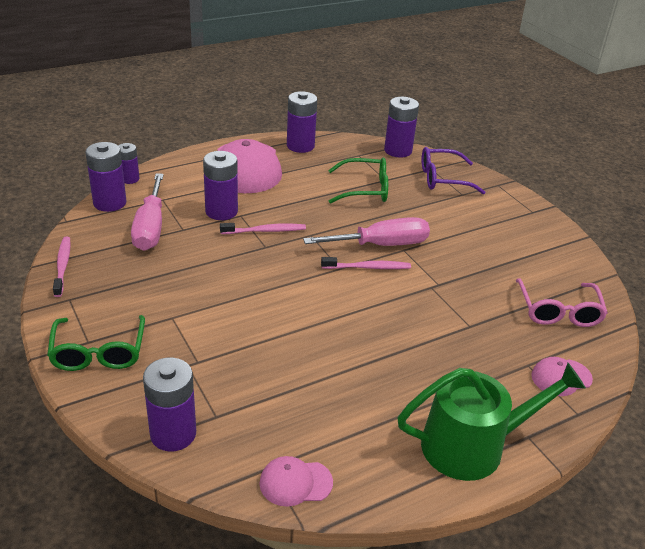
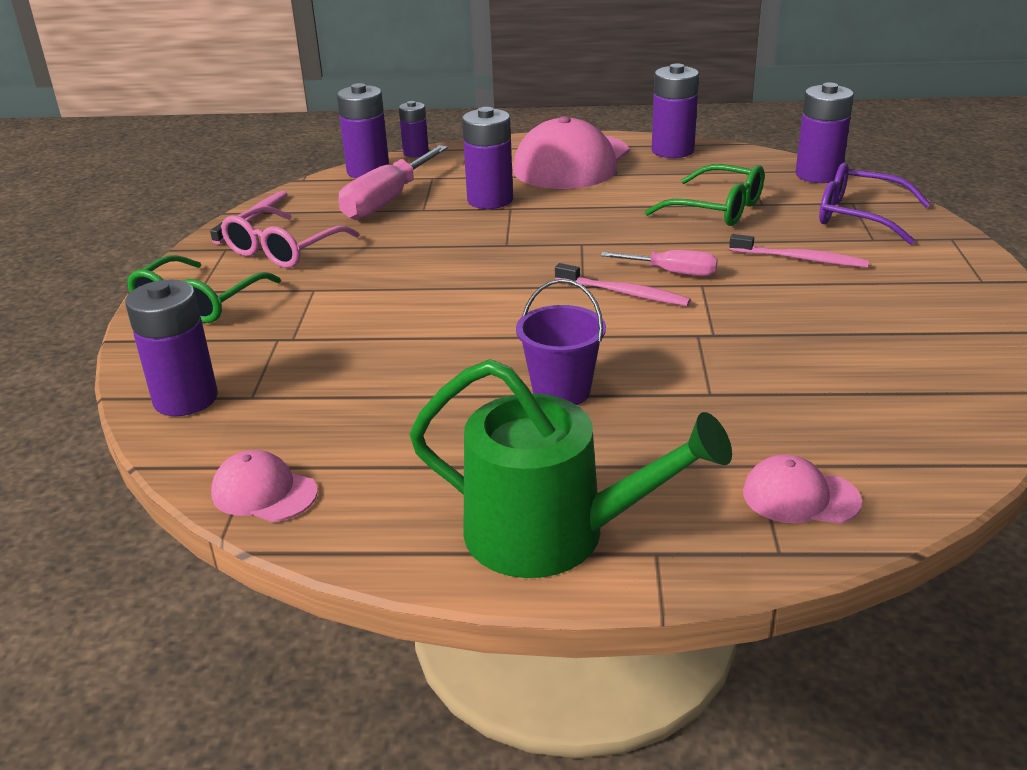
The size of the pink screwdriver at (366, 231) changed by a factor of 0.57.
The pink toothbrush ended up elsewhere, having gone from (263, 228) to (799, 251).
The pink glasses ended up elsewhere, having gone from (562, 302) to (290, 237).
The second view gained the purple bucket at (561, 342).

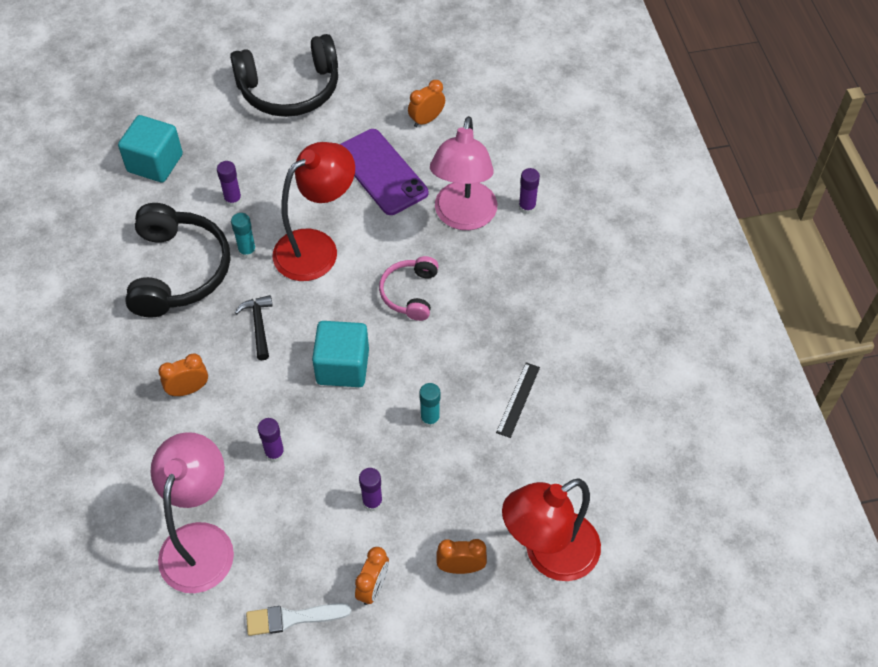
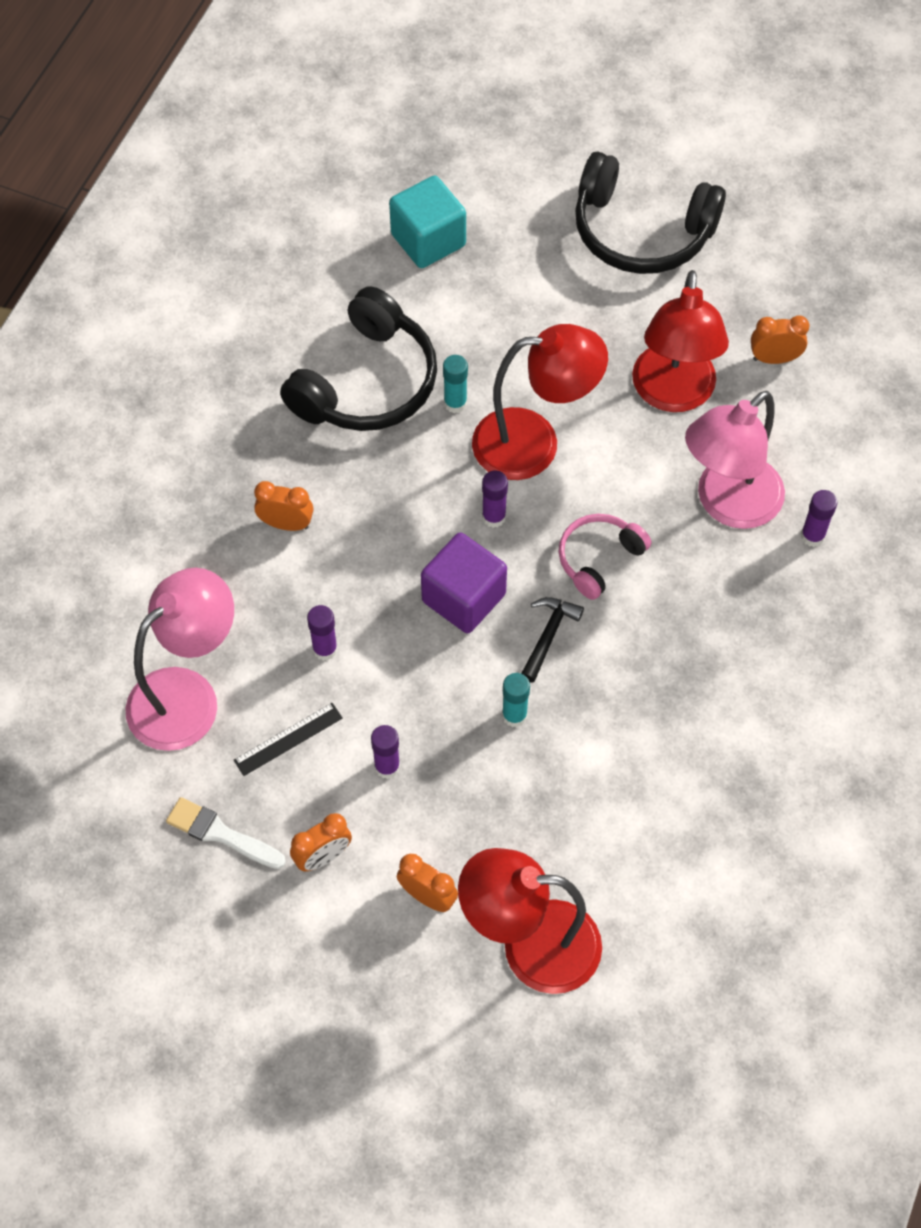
Where the purple phone stood at (384, 172), the red lamp came to stand at (680, 341).
The purple glue stick ended up elsewhere, having gone from (229, 184) to (495, 499).
The black hammer ended up elsewhere, having gone from (254, 327) to (552, 640).
What was the turquoise cube at (340, 354) turned into the purple cube at (464, 583).
The black ruler ended up elsewhere, having gone from (518, 400) to (288, 739).

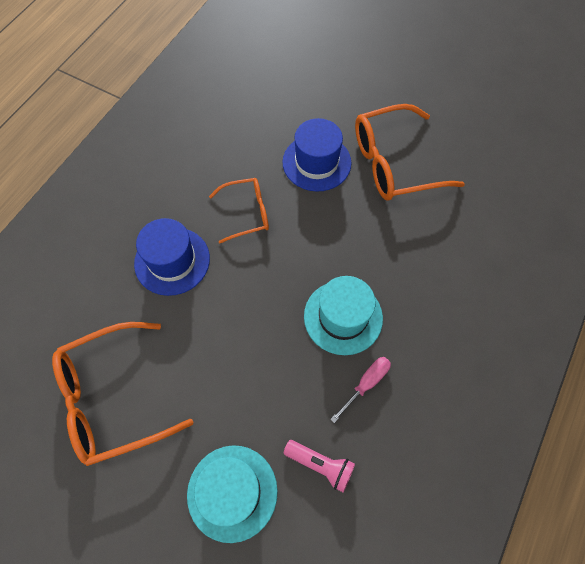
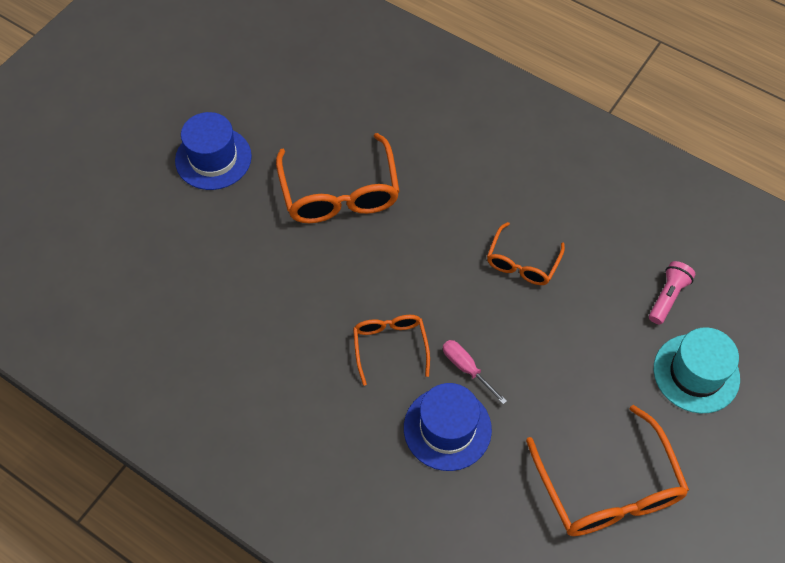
The blue hat ended up elsewhere, having gone from (317, 155) to (213, 151).
Where the turquoise hat stood at (343, 315), the orange glasses came to stand at (526, 253).
The pink screwdriver ended up elsewhere, having gone from (360, 390) to (475, 372).

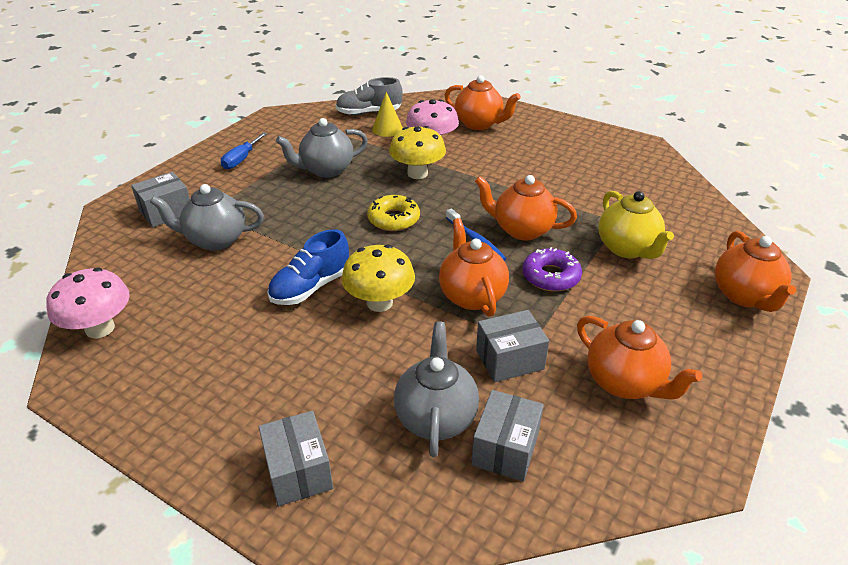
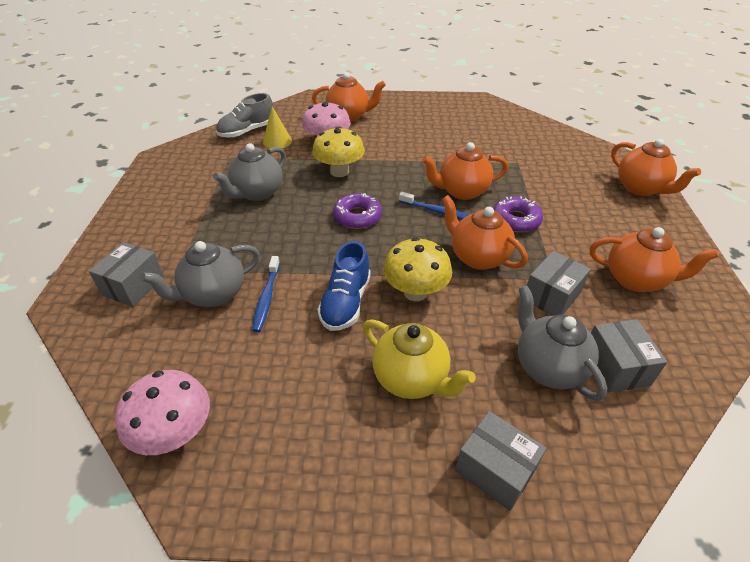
The second view lost the blue screwdriver at (244, 150).
The yellow teapot ended up elsewhere, having gone from (636, 225) to (419, 359).
What was the yellow donut at (393, 213) turned into the purple donut at (357, 211).
The second view gained the blue toothbrush at (266, 294).

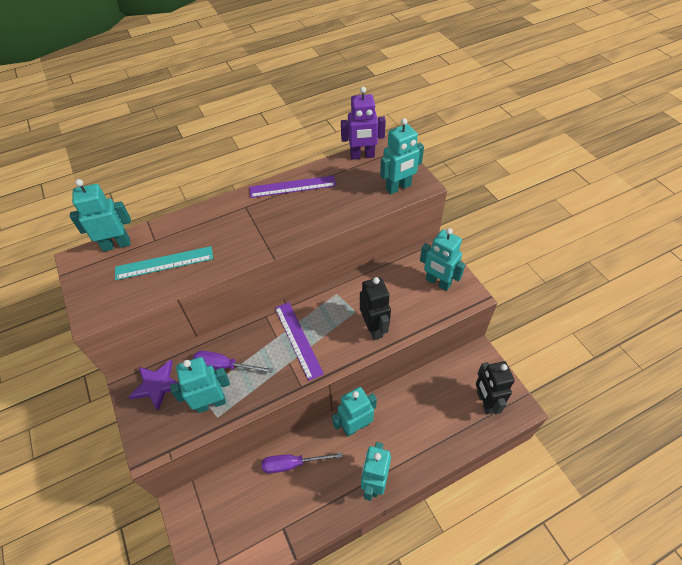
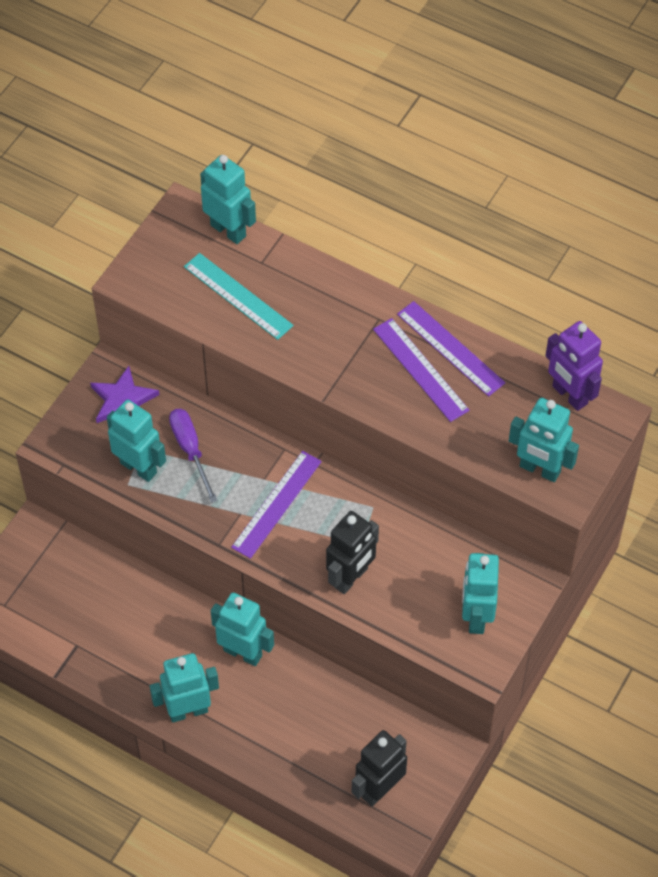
The second view lost the purple screwdriver at (302, 462).
The second view gained the purple ruler at (421, 370).

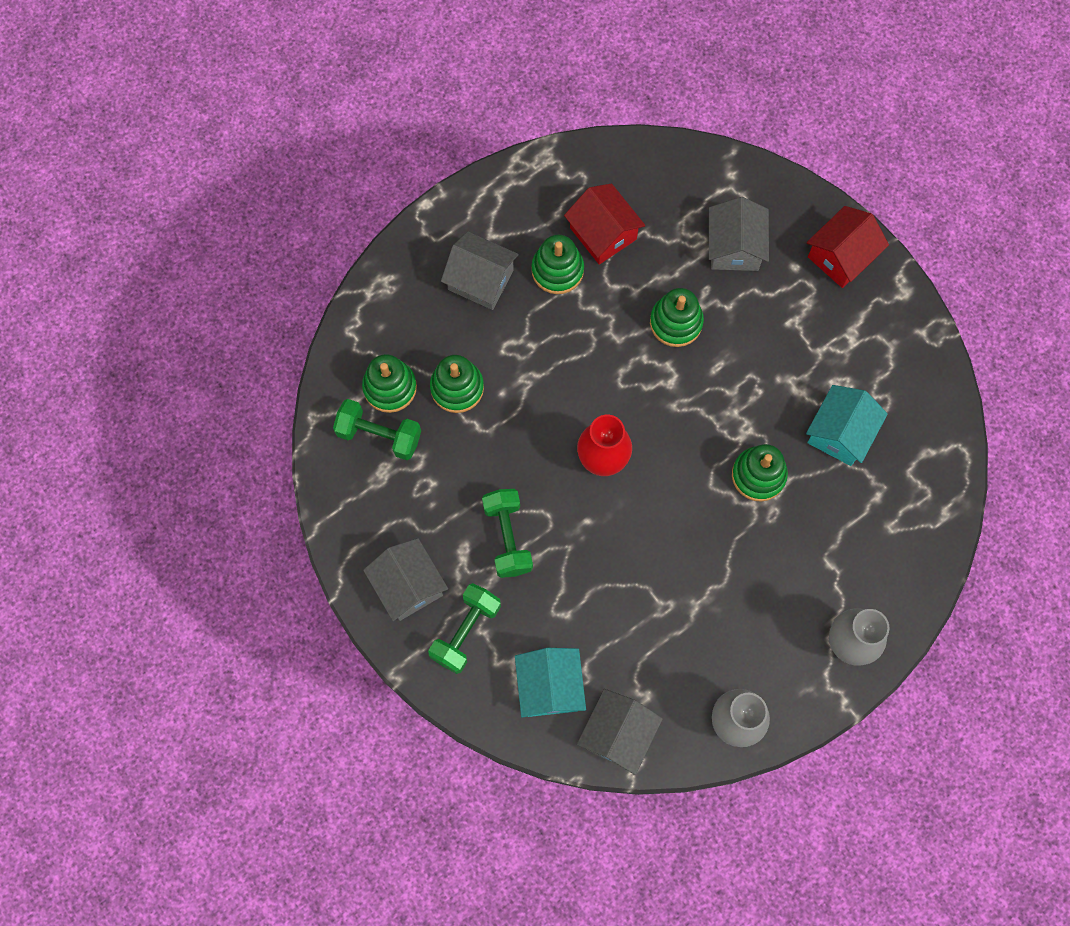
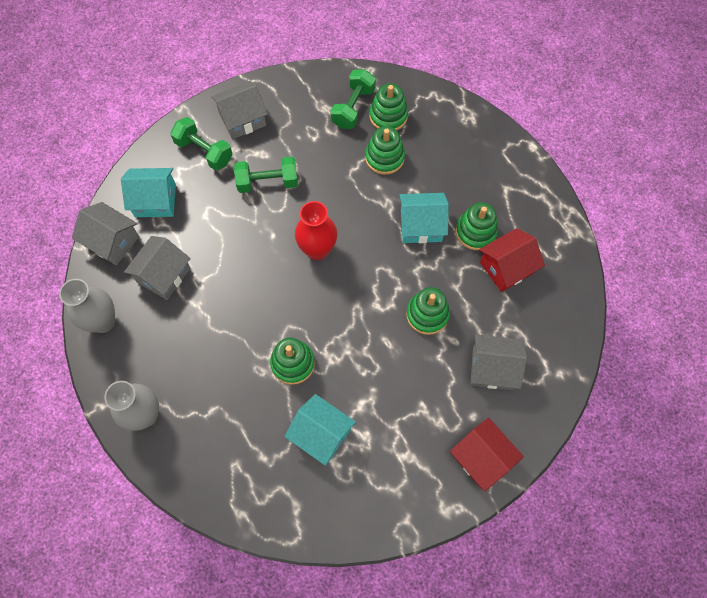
The grey house ended up elsewhere, having gone from (480, 270) to (157, 268).
The second view gained the turquoise house at (424, 218).

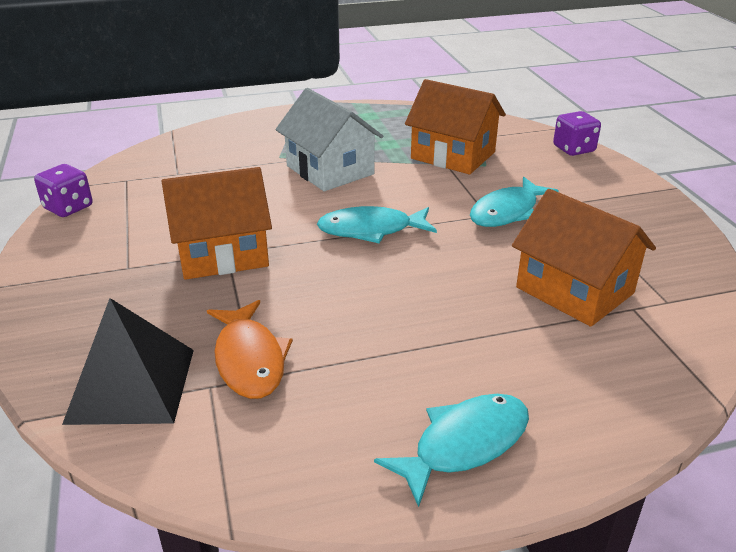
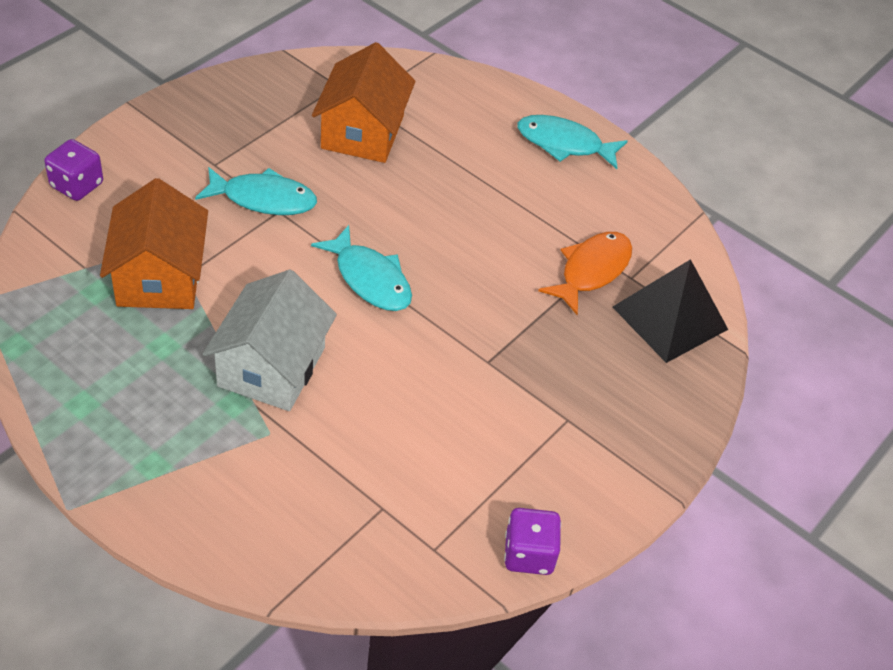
The second view lost the orange house at (217, 223).

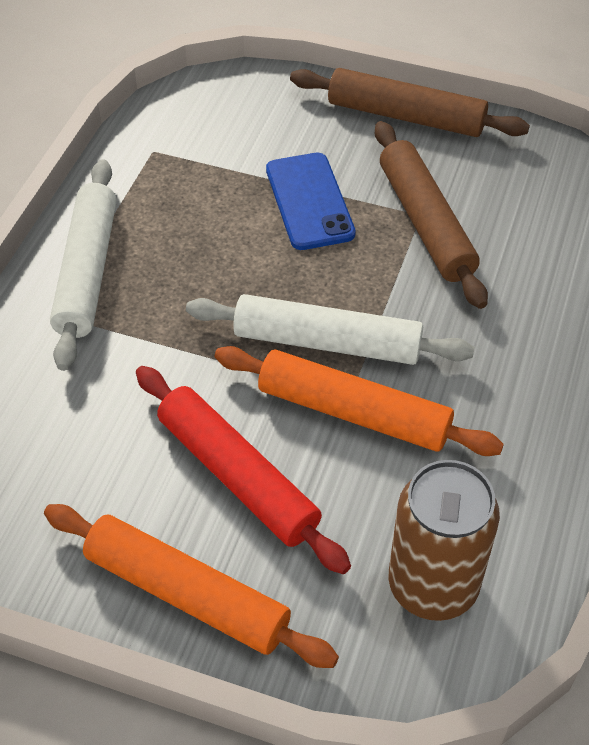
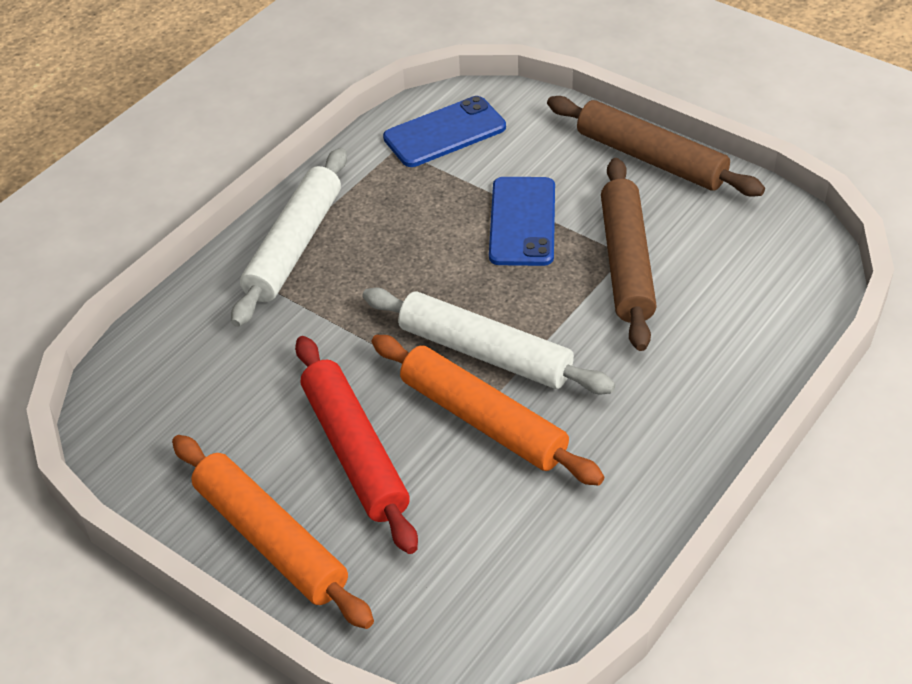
The second view lost the brown can at (444, 540).
The second view gained the blue phone at (444, 131).

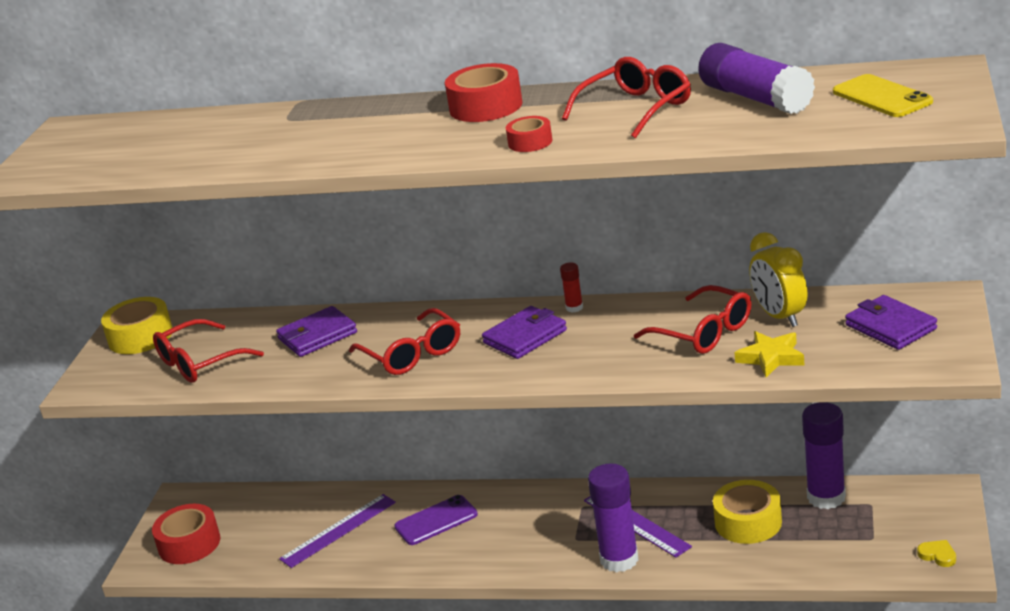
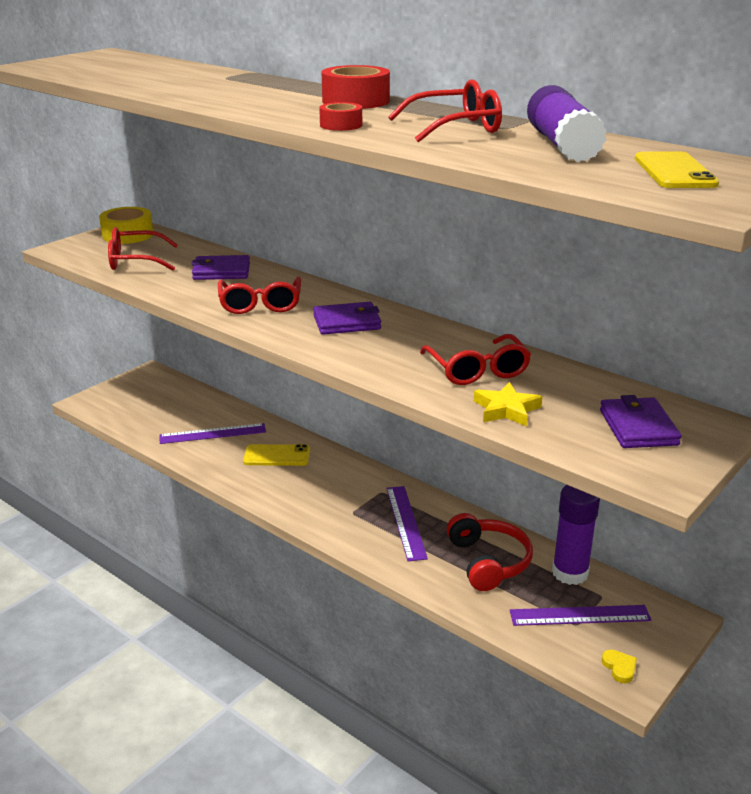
The second view lost the yellow clock at (778, 279).
The second view lost the red glue stick at (571, 288).
The second view lost the purple glue stick at (613, 517).
Where the yellow tape stood at (747, 512), the red headphones came to stand at (490, 552).
What was the purple phone at (436, 520) turned into the yellow phone at (276, 455).
The second view lost the red tape at (186, 534).
The second view gained the purple ruler at (580, 615).

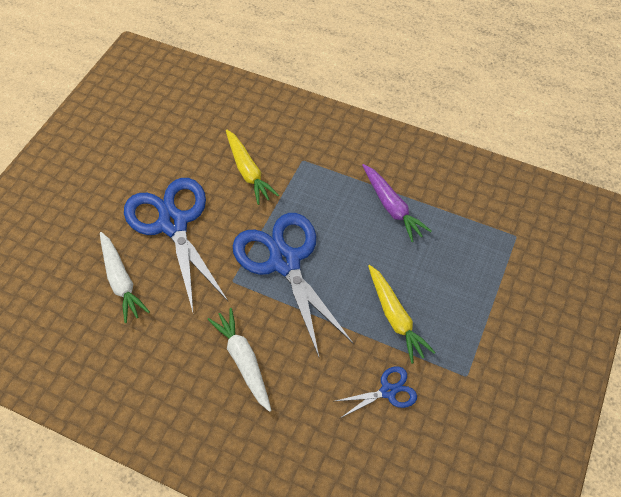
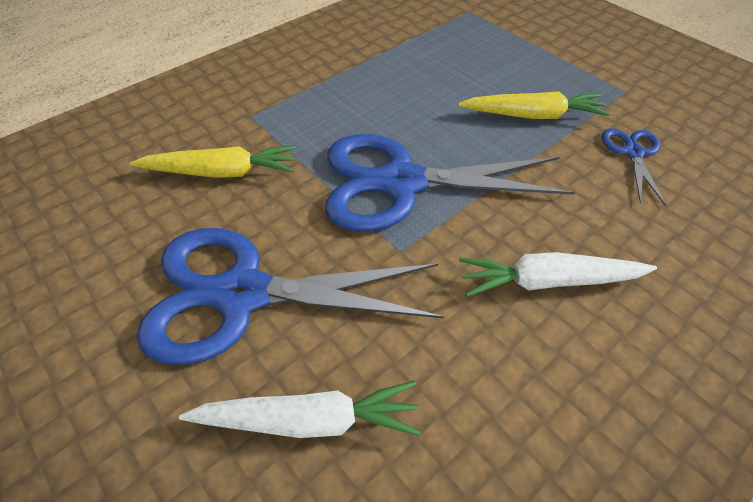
The second view lost the purple carrot at (397, 203).

